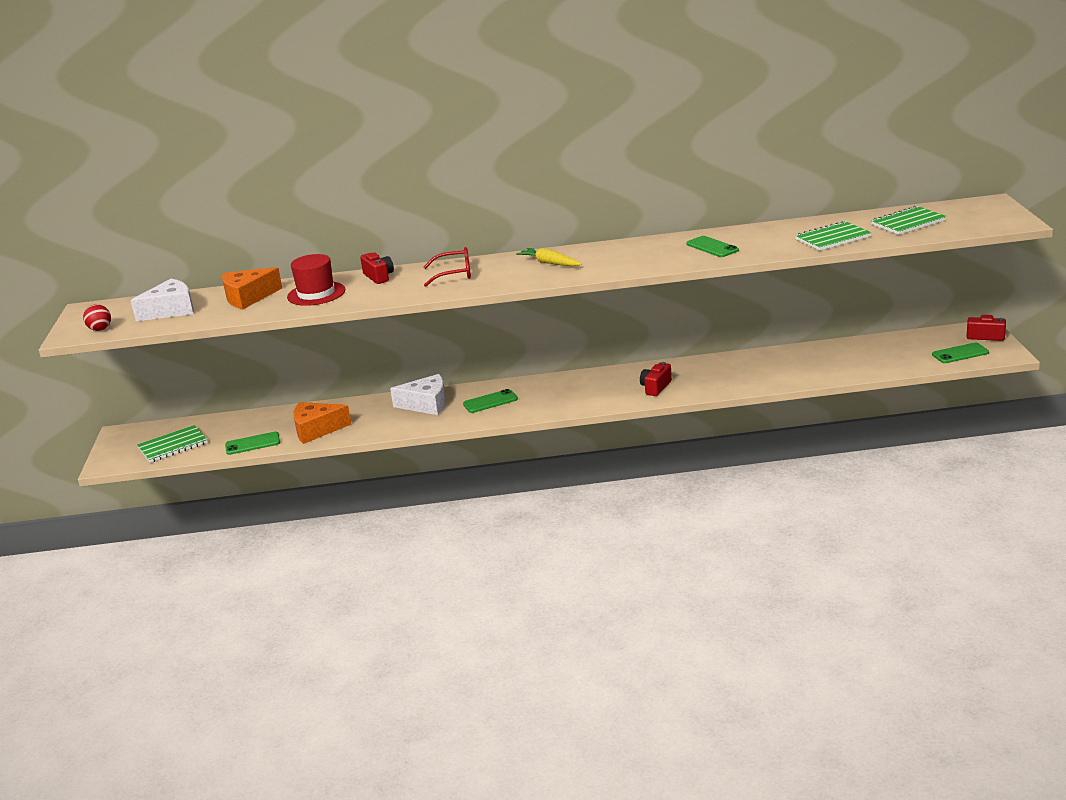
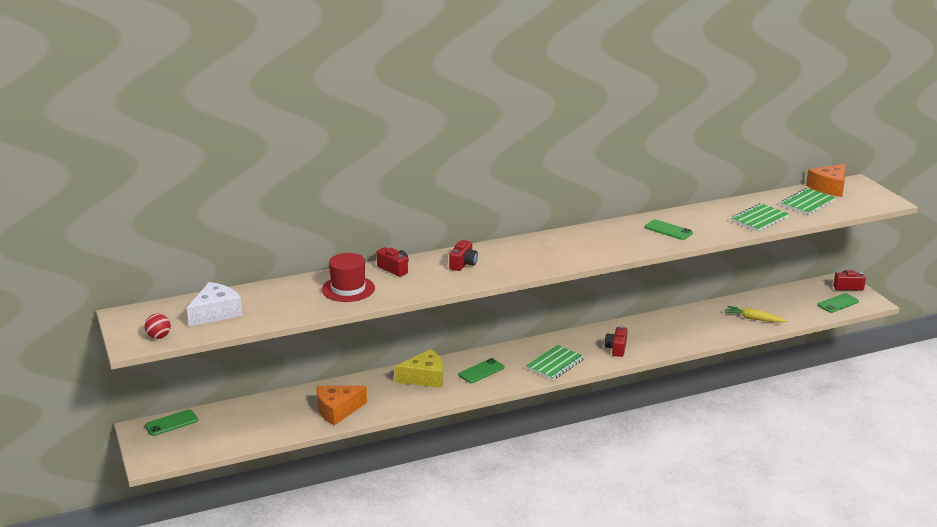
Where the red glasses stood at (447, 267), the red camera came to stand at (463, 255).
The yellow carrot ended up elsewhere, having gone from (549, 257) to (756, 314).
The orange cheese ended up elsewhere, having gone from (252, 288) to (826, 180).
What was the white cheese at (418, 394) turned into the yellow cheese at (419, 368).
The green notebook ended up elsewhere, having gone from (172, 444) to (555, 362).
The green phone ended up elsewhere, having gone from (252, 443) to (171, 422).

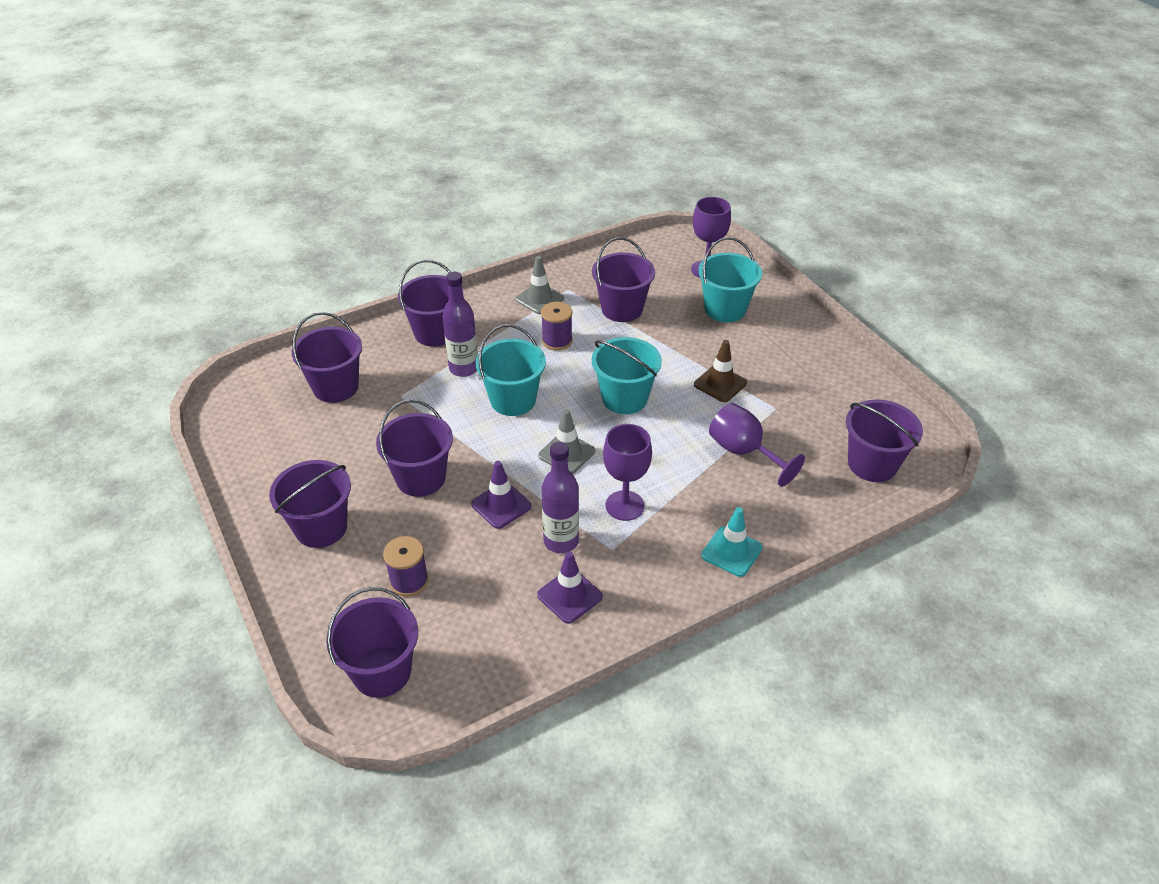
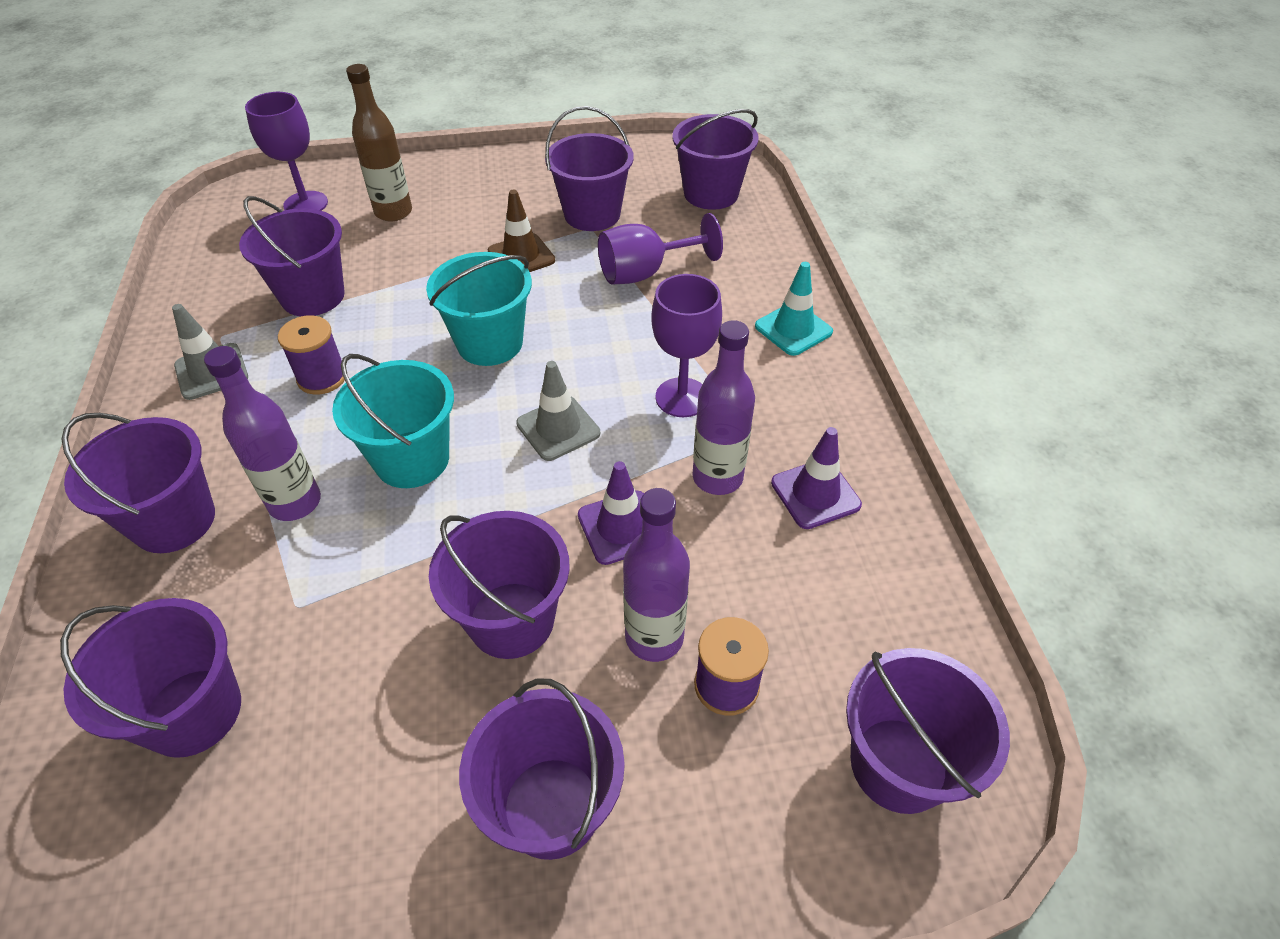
Where the turquoise bucket stood at (730, 279), the brown bottle came to stand at (379, 142).
The second view gained the purple bucket at (589, 168).
The second view gained the purple bottle at (656, 575).

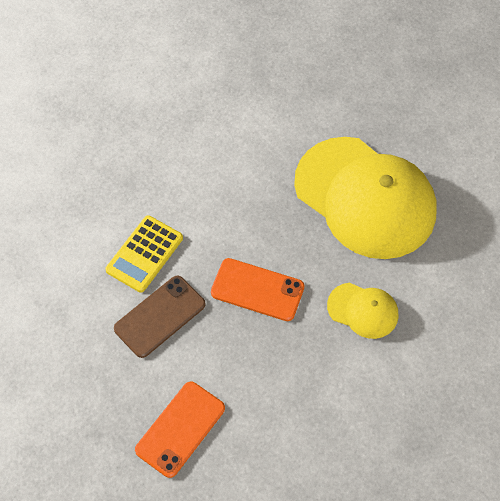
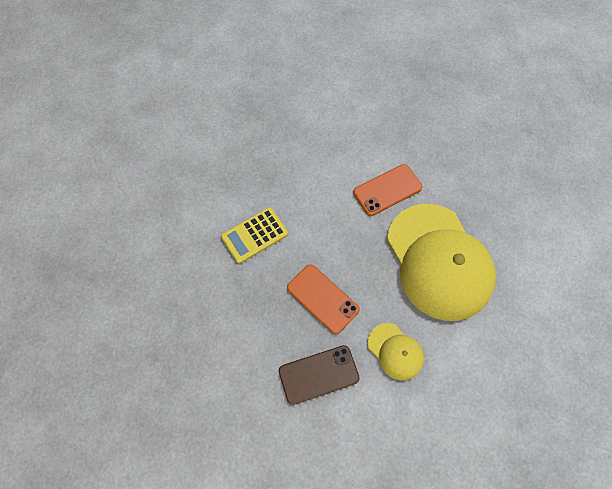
The brown phone ended up elsewhere, having gone from (160, 317) to (319, 375).
The orange phone ended up elsewhere, having gone from (180, 430) to (388, 190).

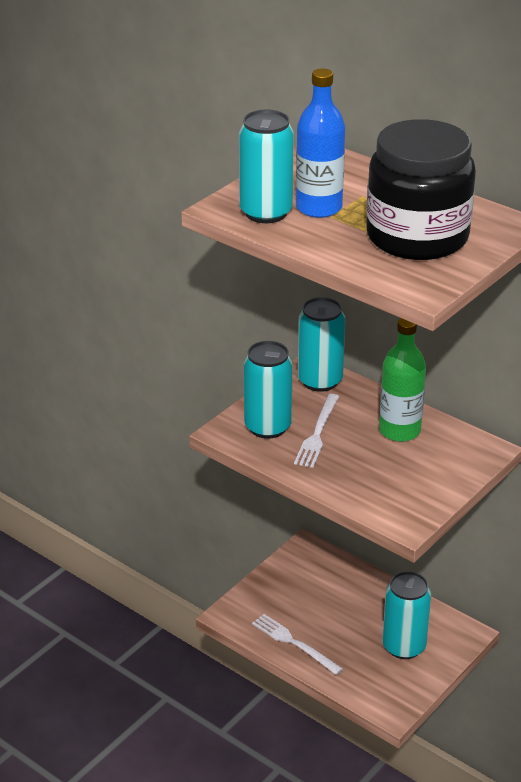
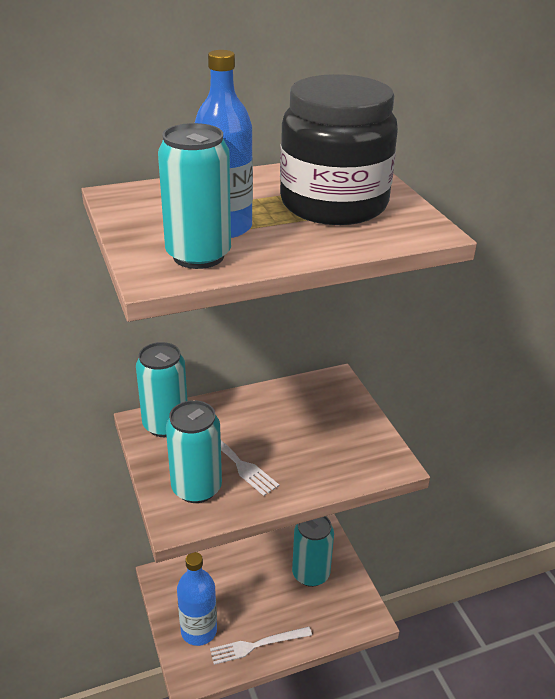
The second view lost the green bottle at (402, 380).
The second view gained the blue bottle at (197, 599).

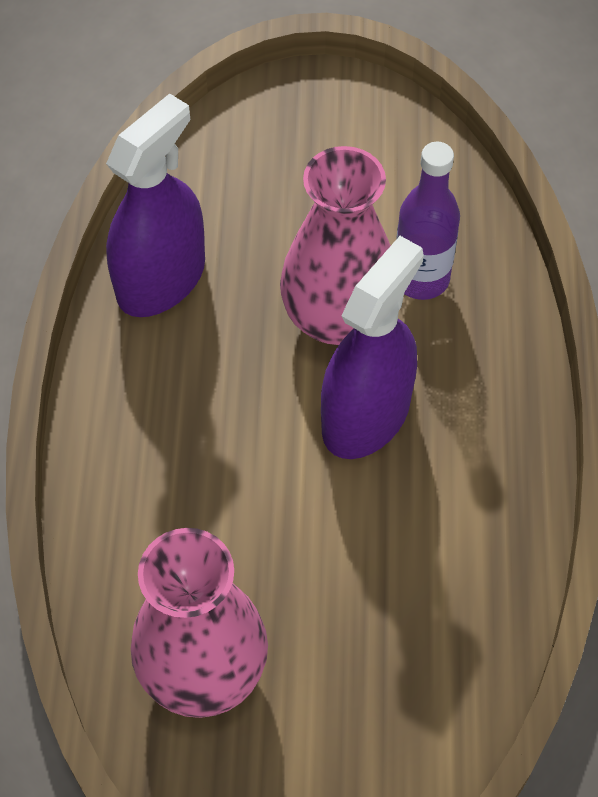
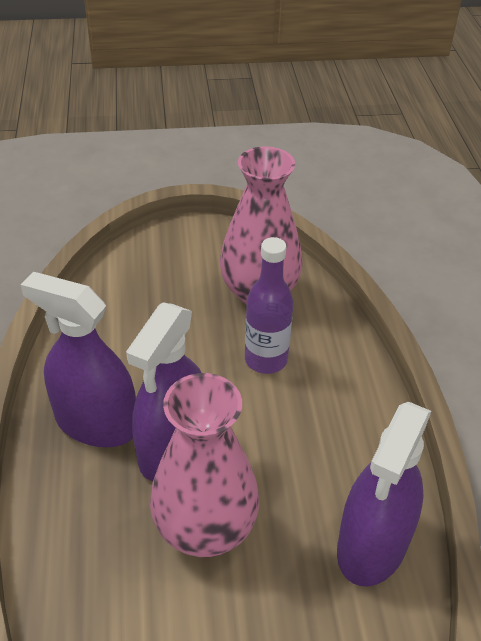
The purple bottle ended up elsewhere, having gone from (428, 221) to (269, 305).
The second view gained the purple spray bottle at (78, 359).

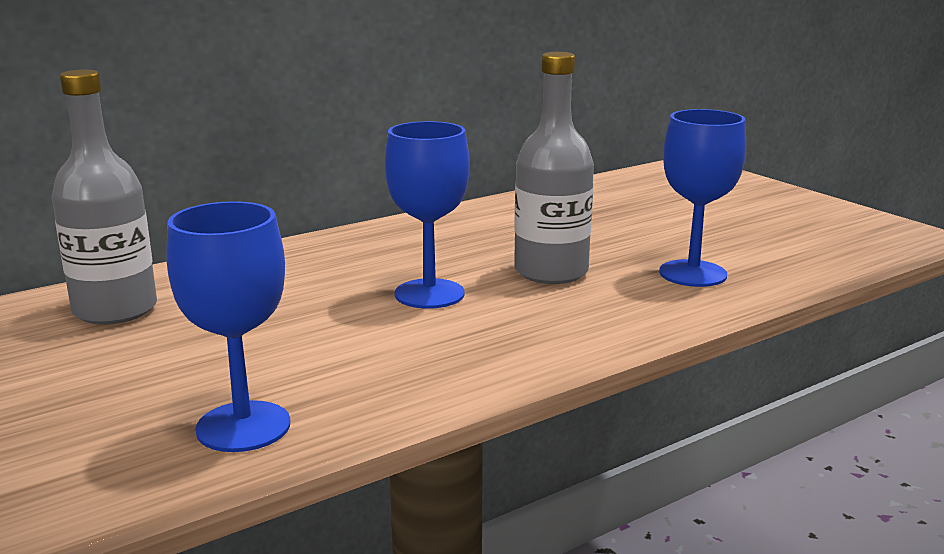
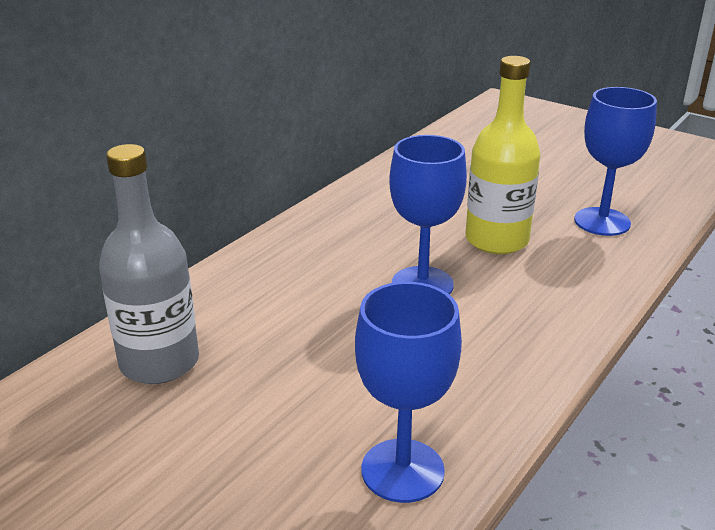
What was the grey bottle at (554, 168) turned into the yellow bottle at (503, 155).

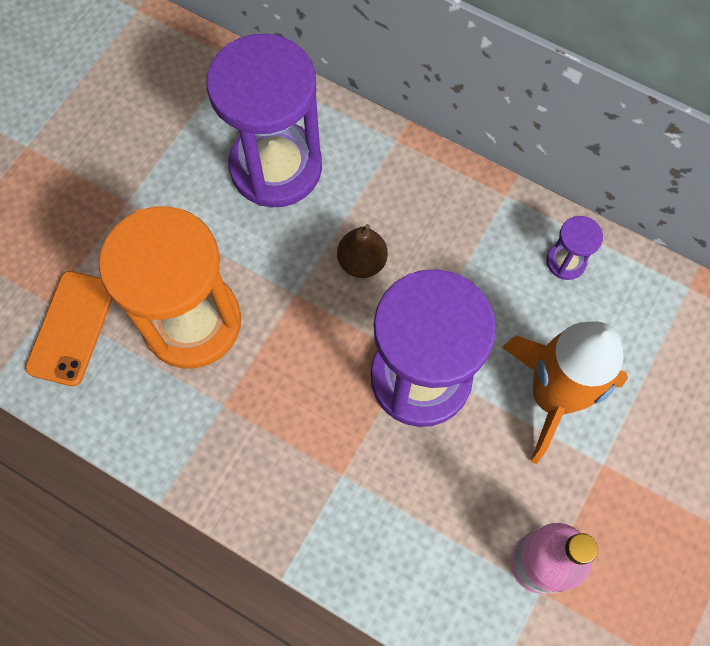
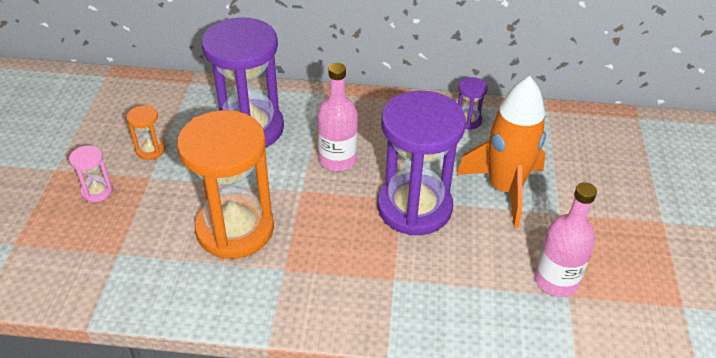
Where the brown pear stood at (362, 251), the pink bottle came to stand at (337, 117).
The second view lost the orange phone at (69, 328).
The second view gained the orange hourglass at (146, 132).
The second view gained the pink hourglass at (91, 173).

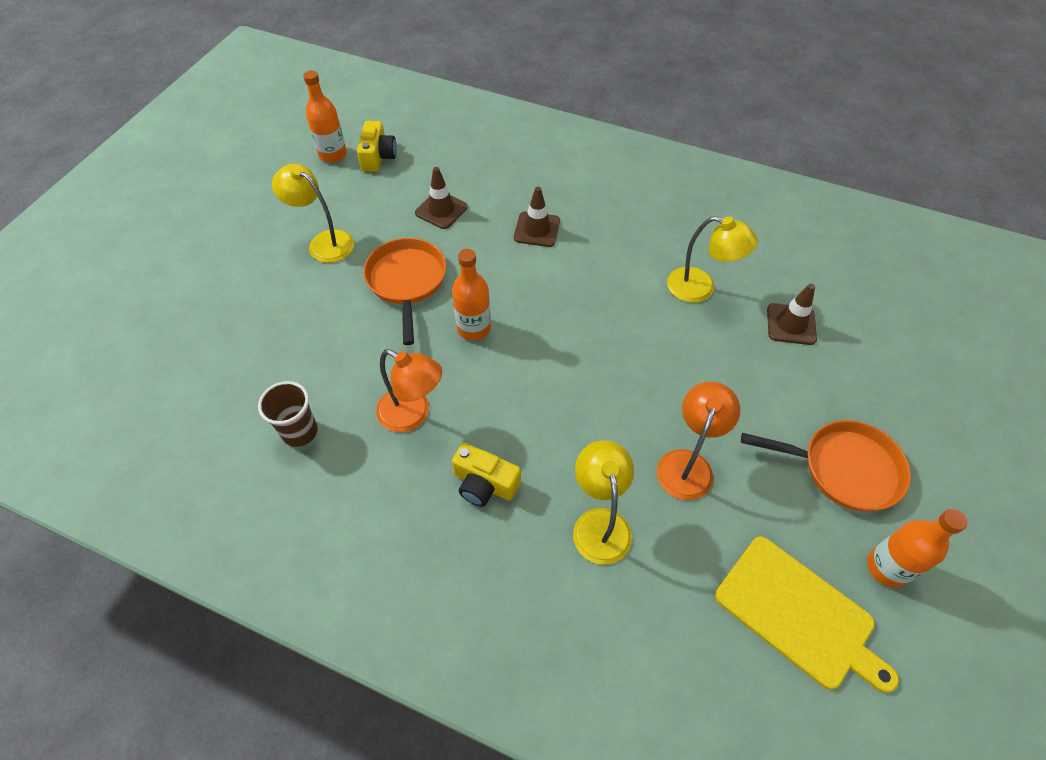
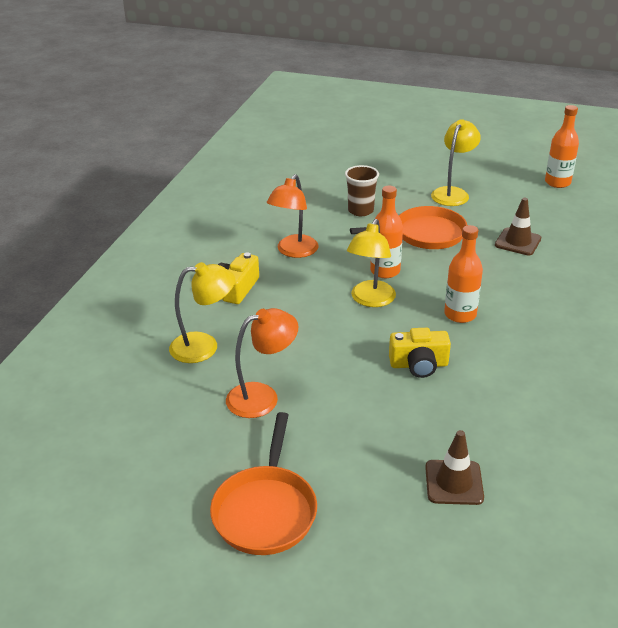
The yellow camera ended up elsewhere, having gone from (377, 146) to (420, 353).
The second view lost the brown traffic cone at (537, 217).
The yellow lamp ended up elsewhere, having gone from (712, 259) to (371, 263).
The brown cup ended up elsewhere, having gone from (288, 414) to (362, 190).
The orange lamp at (698, 441) ended up facing another way, 45 degrees counterclockwise from before.
The orange bottle ended up elsewhere, having gone from (917, 548) to (463, 274).
The second view lost the yellow cutting board at (807, 615).

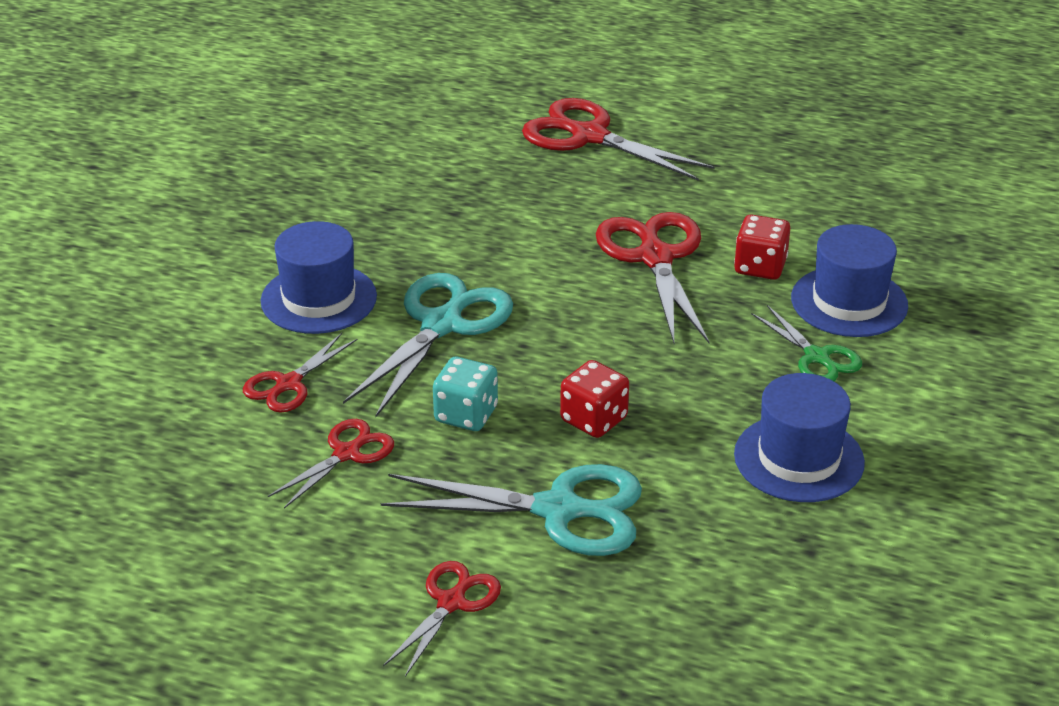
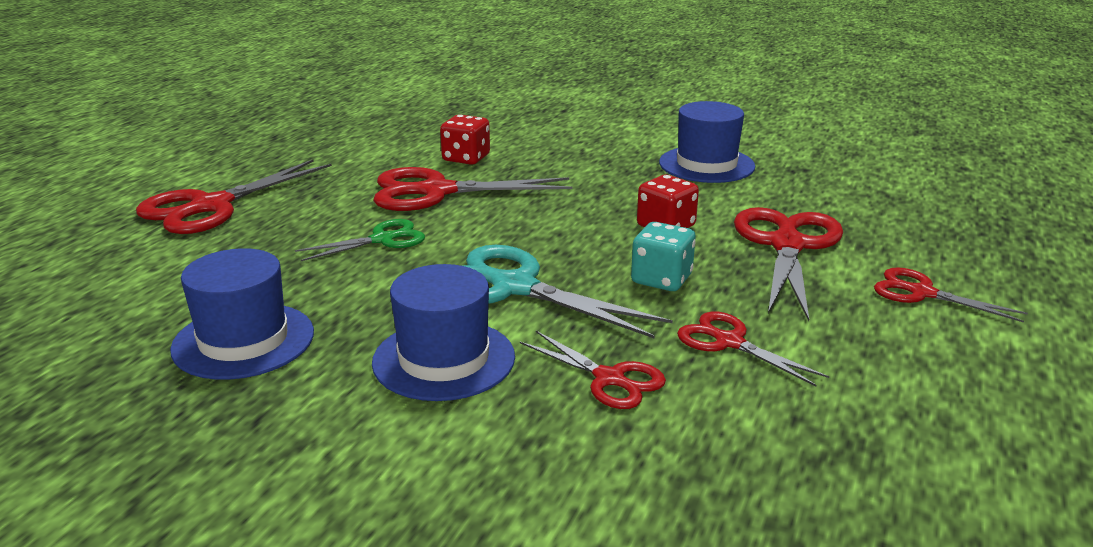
The blue hat ended up elsewhere, having gone from (849, 280) to (242, 314).
The green scissors ended up elsewhere, having gone from (806, 343) to (360, 240).
What was the turquoise scissors at (511, 510) turned into the red scissors at (788, 264).

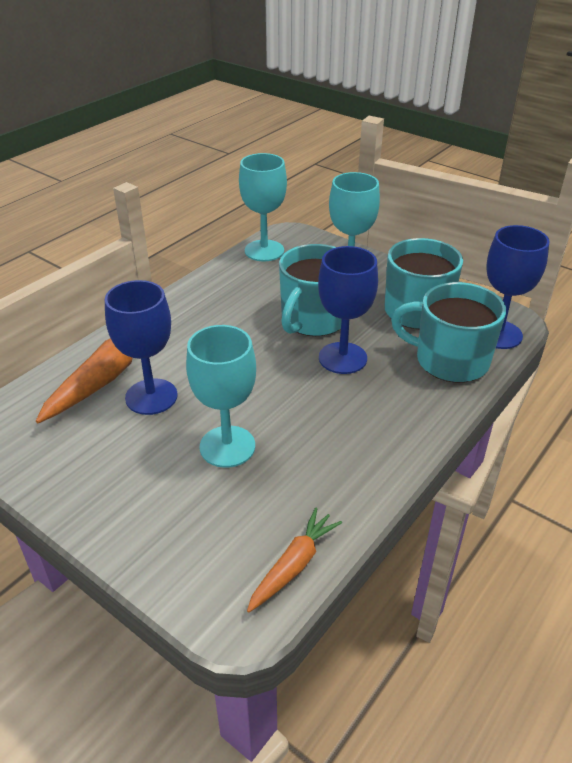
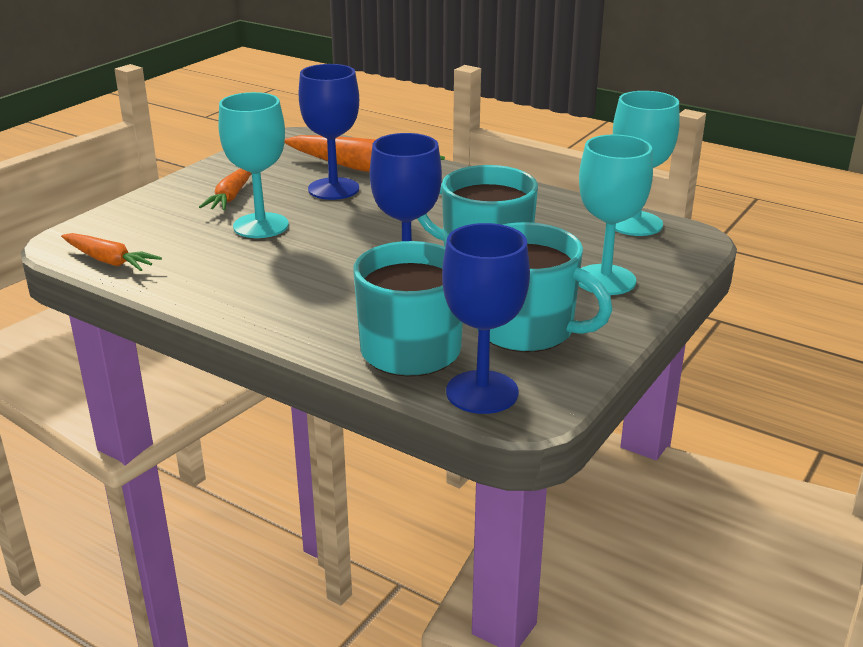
The second view gained the orange carrot at (225, 189).

